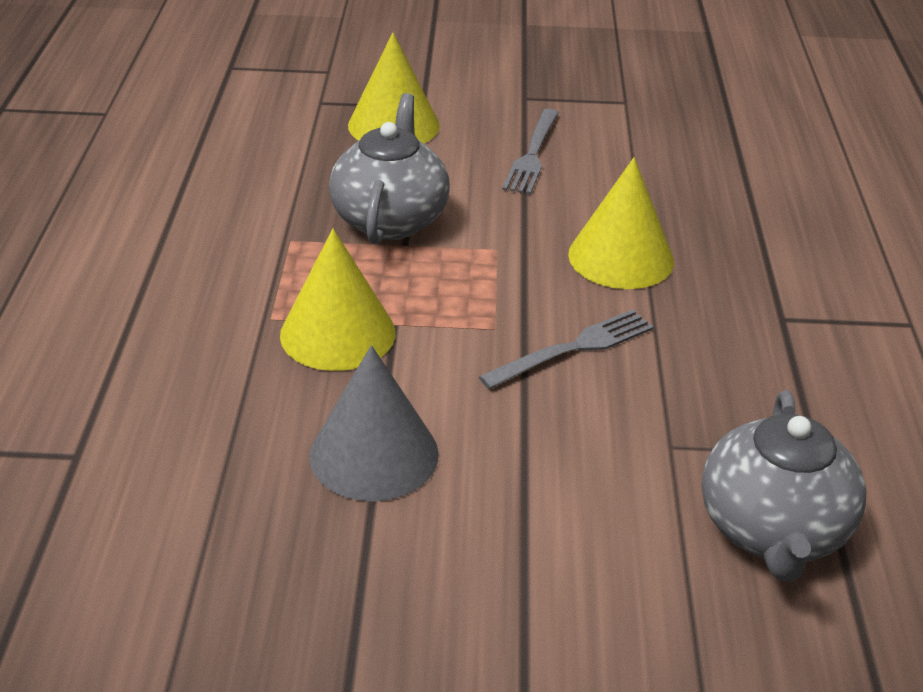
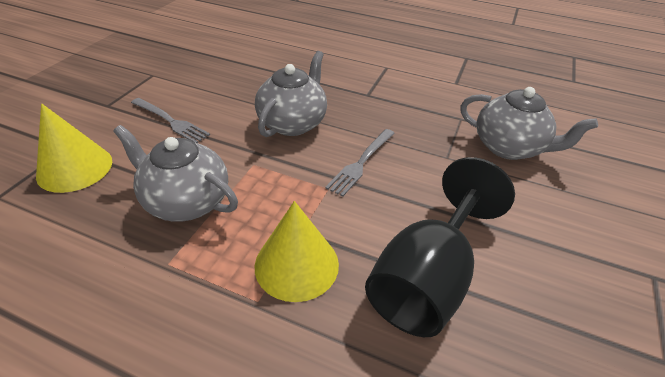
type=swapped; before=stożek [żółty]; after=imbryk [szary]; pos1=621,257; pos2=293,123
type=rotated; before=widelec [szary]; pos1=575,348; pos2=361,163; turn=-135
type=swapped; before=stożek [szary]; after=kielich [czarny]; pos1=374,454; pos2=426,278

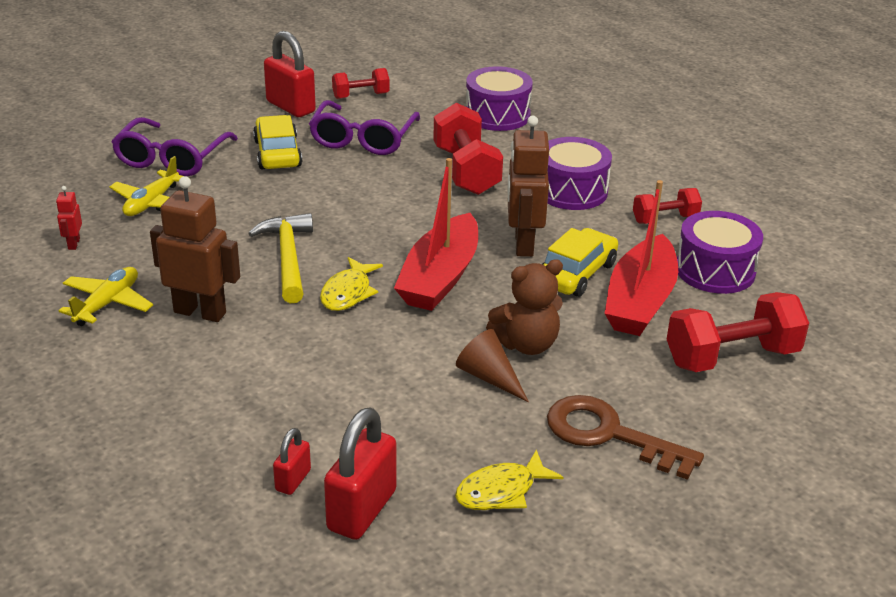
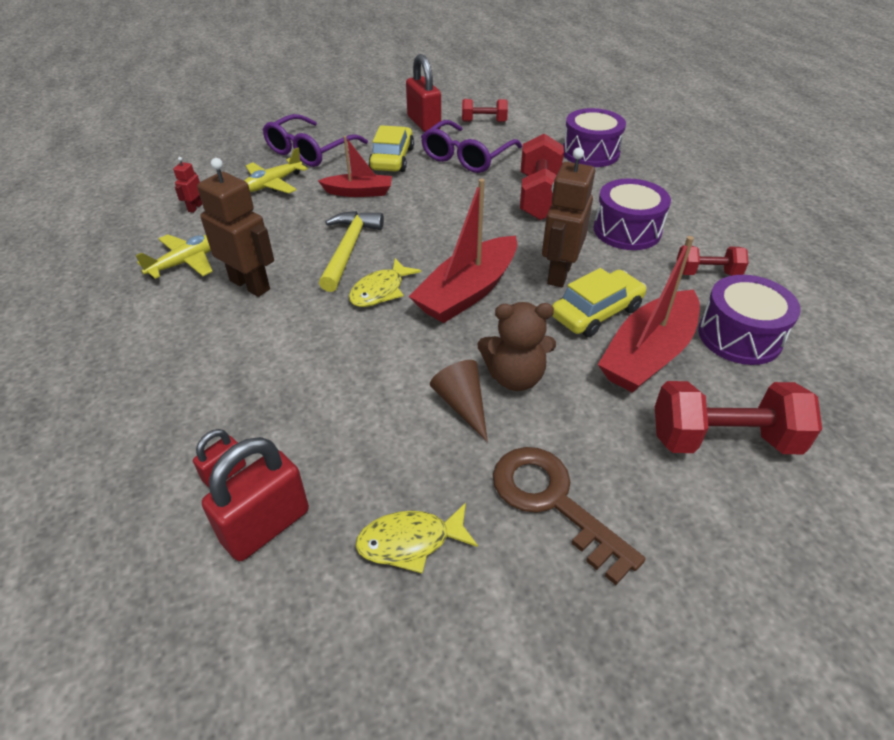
type=new; after=łódka [czerwony]; pos2=359,192

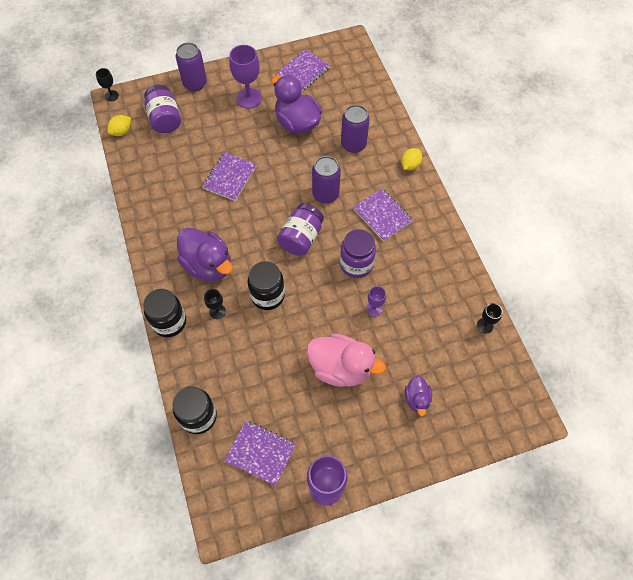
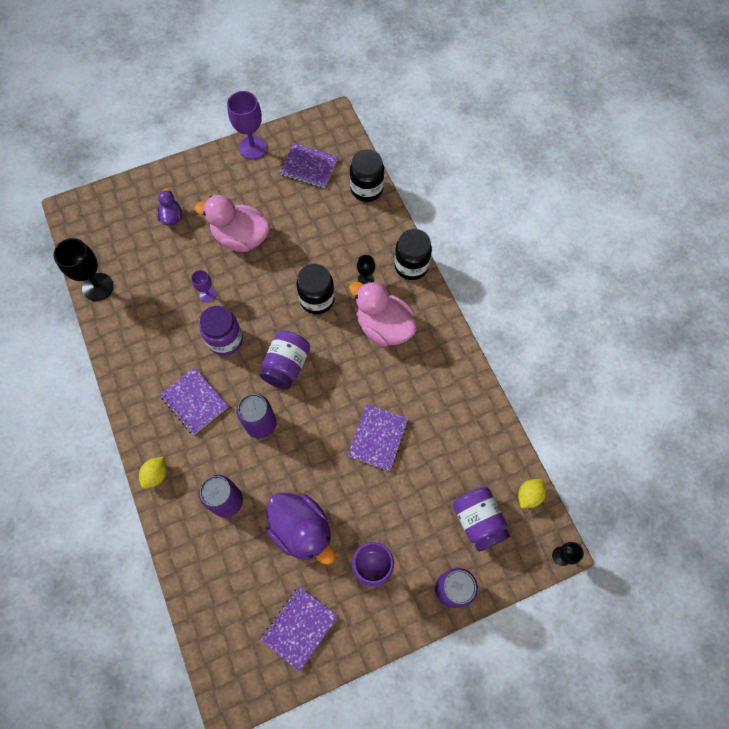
type=scaled; before=kielich [czarny]; pos1=485,325; pos2=98,287; scale=1.87
type=repainted; before=kaczka [fioletowy]; after=kaczka [różowy]; pos1=208,265; pos2=383,326

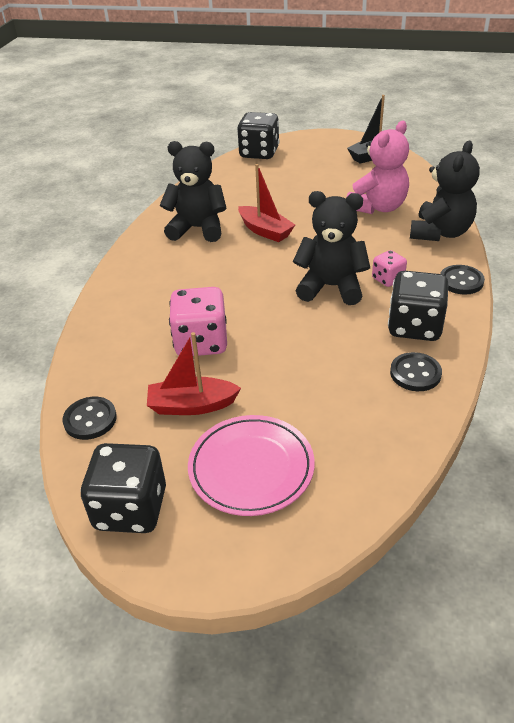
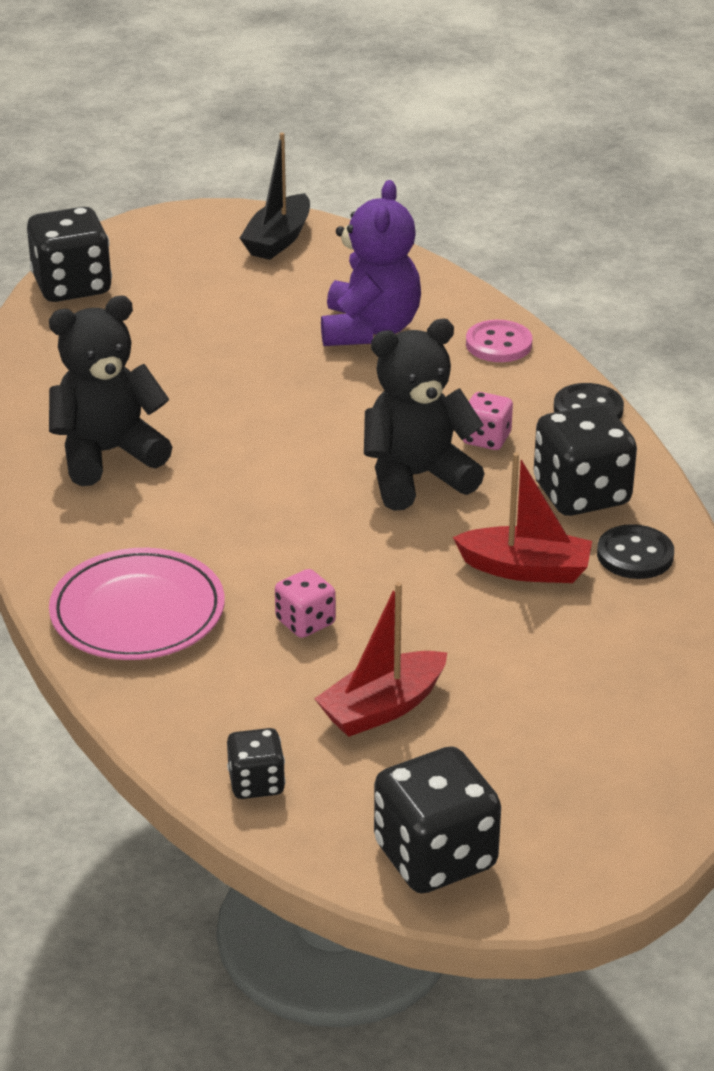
type=shifted; before=talerz [różowy]; pos1=251,468; pos2=137,612
type=swapped; before=guzik [czarny]; after=kostka do gry [czarny]; pos1=90,419; pos2=256,783
type=scaled; before=kostka do gry [różowy]; pos1=201,342; pos2=305,622; scale=0.54
type=repainted; before=miś [różowy]; after=miś [fioletowy]; pos1=378,207; pos2=369,329
type=shifted; before=łódka [czerwony]; pos1=265,231; pos2=526,569
type=swapped; before=miś [czarny]; after=guzik [różowy]; pos1=440,233; pos2=498,344

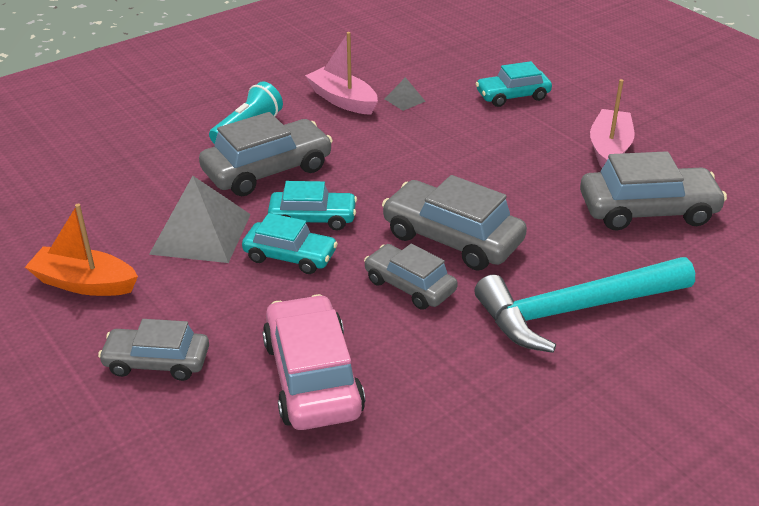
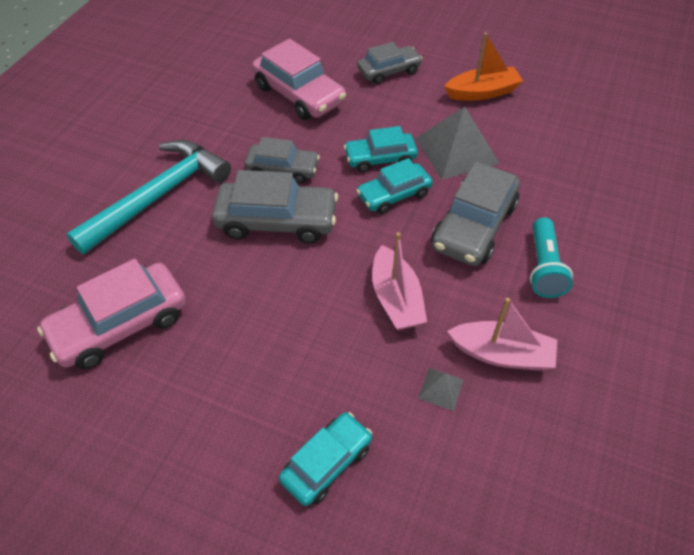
type=repainted; before=samochód [szary]; after=samochód [różowy]; pos1=647,210; pos2=120,325
type=shifted; before=łódka [różowy]; pos1=609,148; pos2=396,299

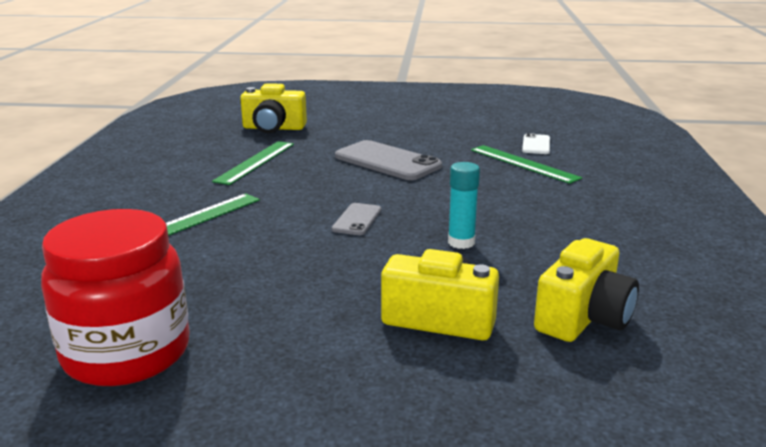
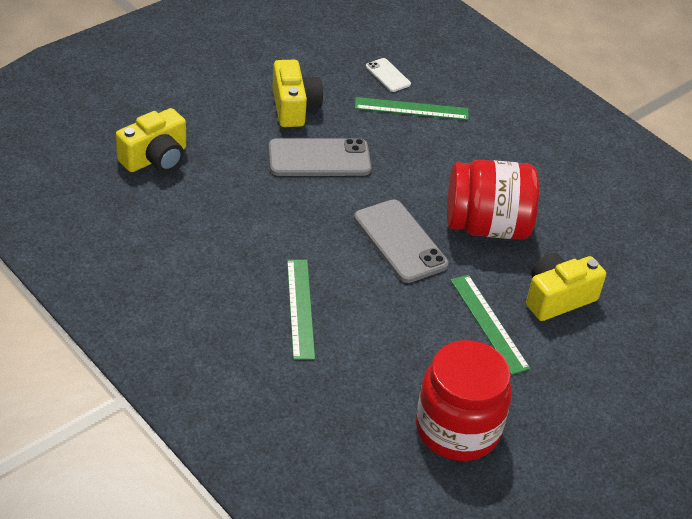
type=shifted; before=aparat fotograficzny [żółty]; pos1=583,317; pos2=294,107
type=scaled; before=telefon [szary]; pos1=357,220; pos2=400,241; scale=1.9
type=swapped; before=klej w sztyfcie [turkusowy]; after=słoik [czerwony]; pos1=461,242; pos2=487,226
type=shifted; before=linijka [zielony]; pos1=255,162; pos2=489,323

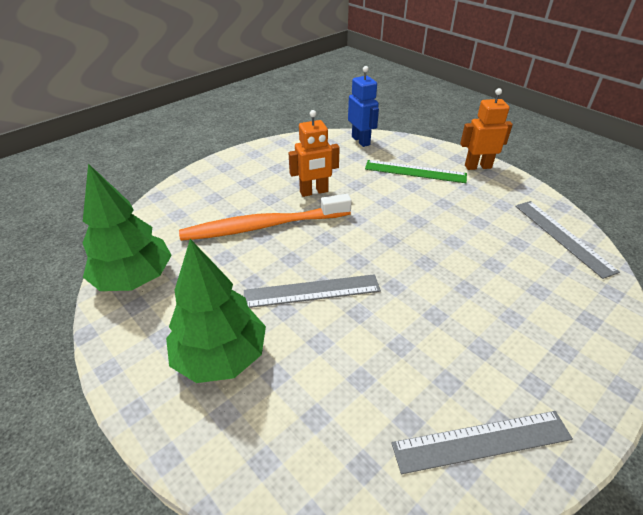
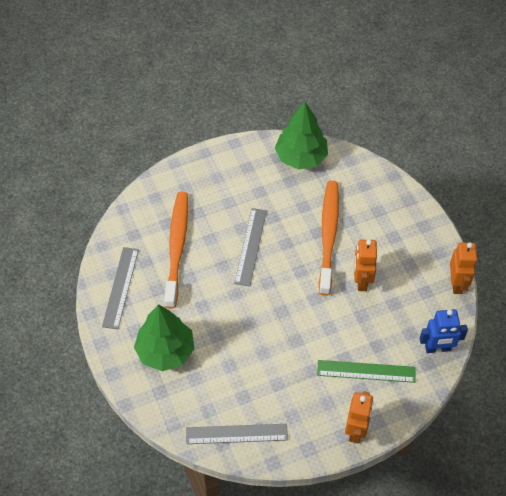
type=shifted; before=drzewko [zielony]; pos1=221,356; pos2=165,351
type=new; after=szczoteczka do zębów [pomarańczowy]; pos2=177,248
type=rotated; before=linijka [zielony]; pos1=415,171; pos2=366,371; turn=60
type=new; after=robot [pomarańczowy]; pos2=457,283

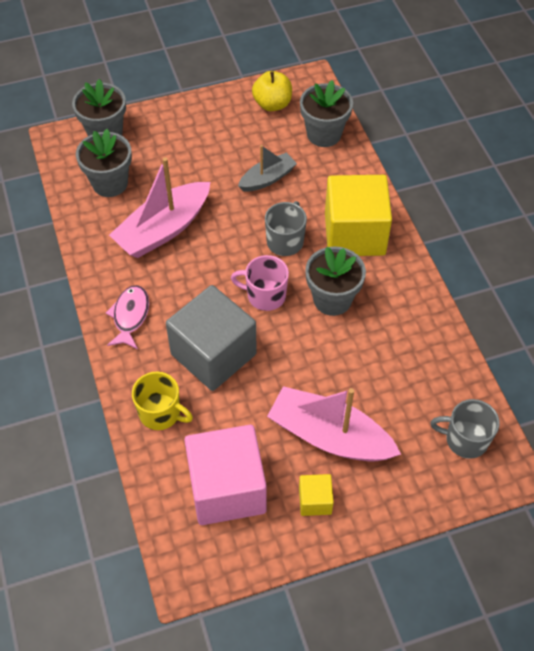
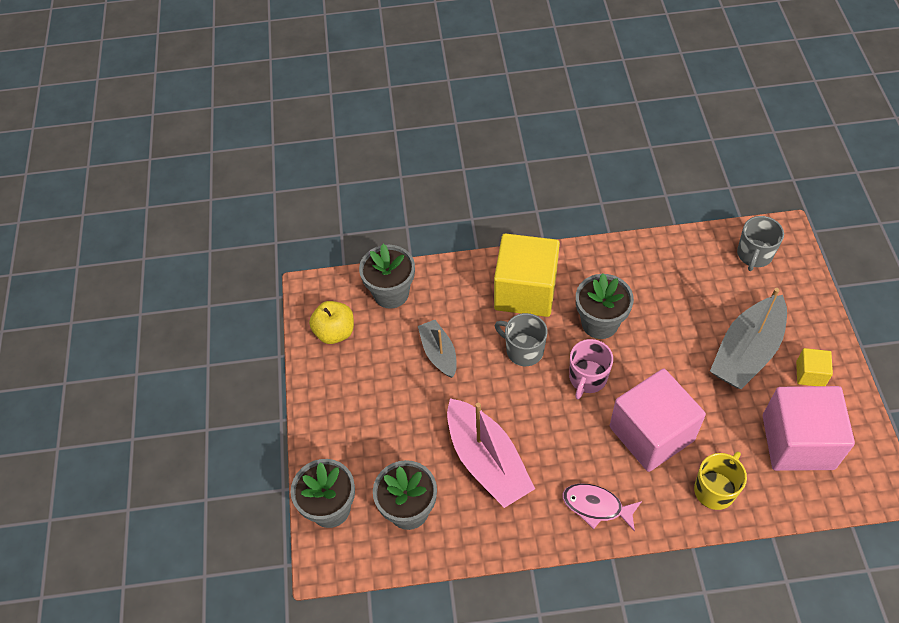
type=repainted; before=sześcian [szary]; after=sześcian [różowy]; pos1=213,354; pos2=651,433
type=repainted; before=łódka [różowy]; after=łódka [szary]; pos1=330,436; pos2=747,351

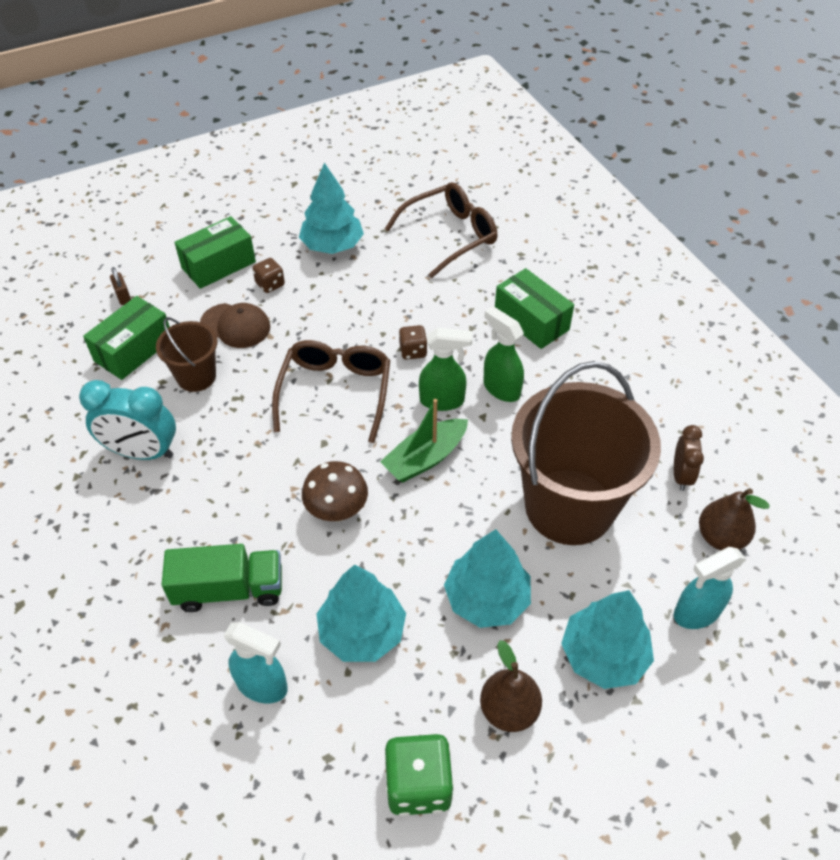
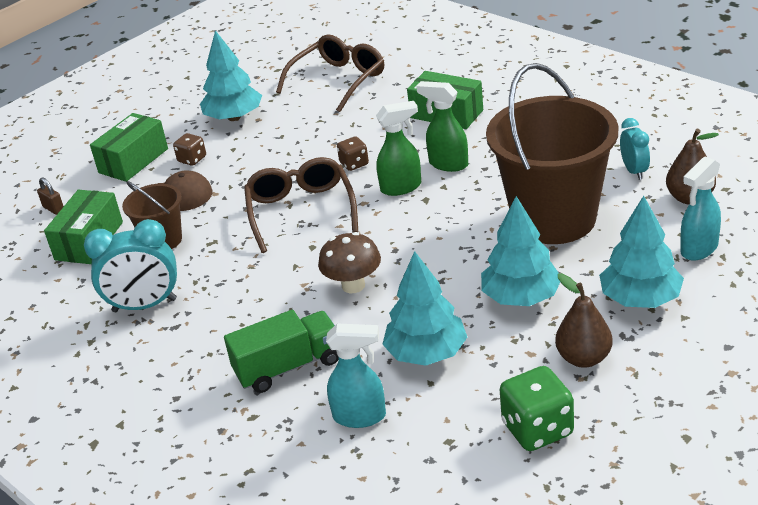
type=repainted; before=budzik [brązowy]; after=budzik [turkusowy]; pos1=681,475; pos2=634,171
type=gone; before=łódka [zielony]; pos1=425,458

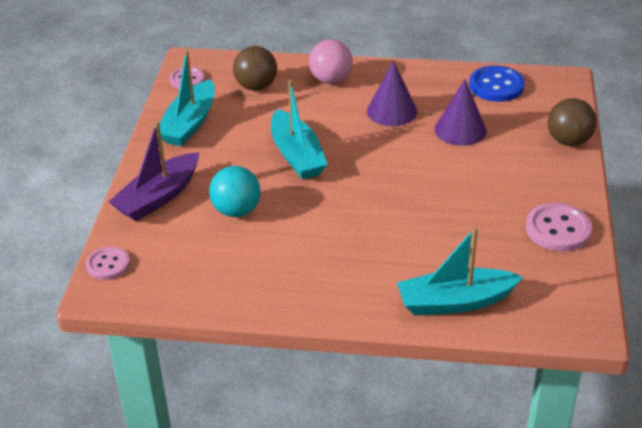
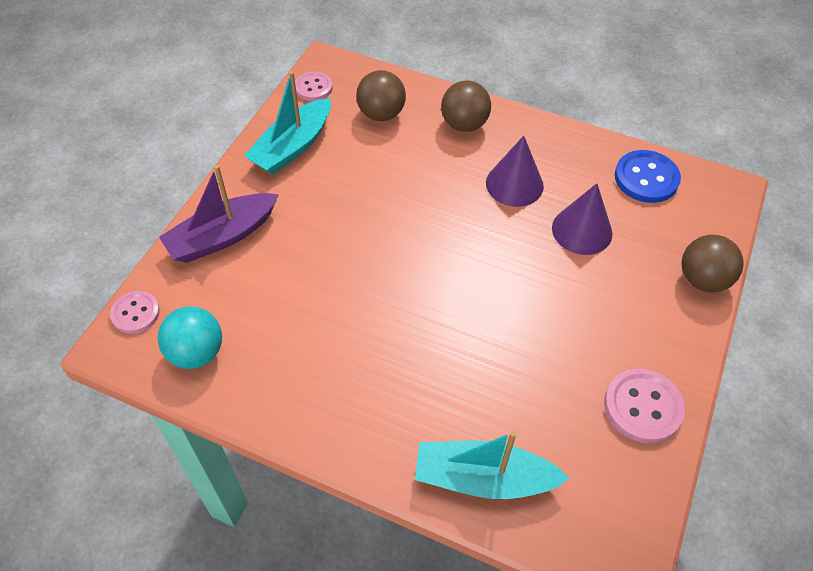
type=shifted; before=piłka [turkusowy]; pos1=236,211; pos2=196,352
type=repainted; before=piłka [różowy]; after=piłka [brązowy]; pos1=331,80; pos2=464,124
type=gone; before=łódka [turkusowy]; pos1=297,155

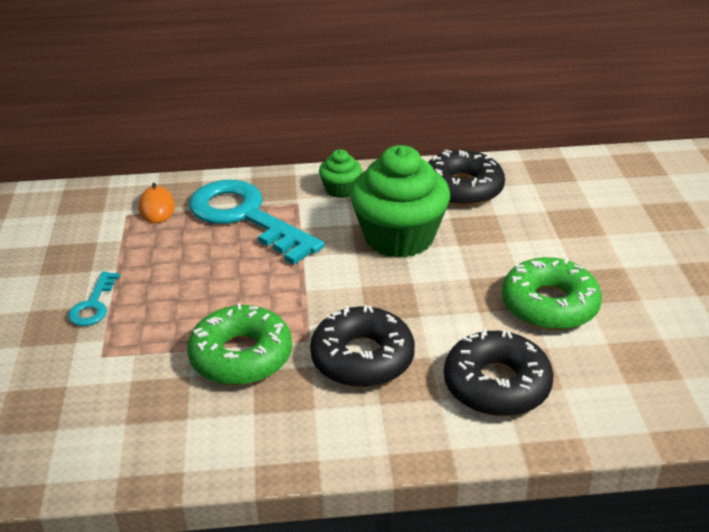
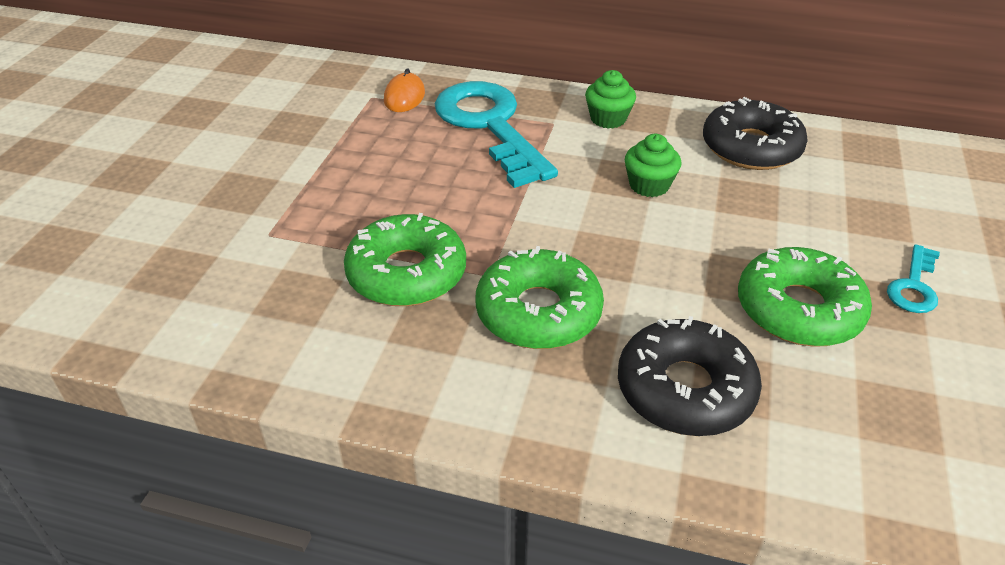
type=repainted; before=donut [czarny]; after=donut [zielony]; pos1=362,358; pos2=538,312
type=scaled; before=muffinka [zielony]; pos1=399,237; pos2=649,185; scale=0.47
type=shifted; before=klucz [turkusowy]; pos1=93,305; pos2=914,286

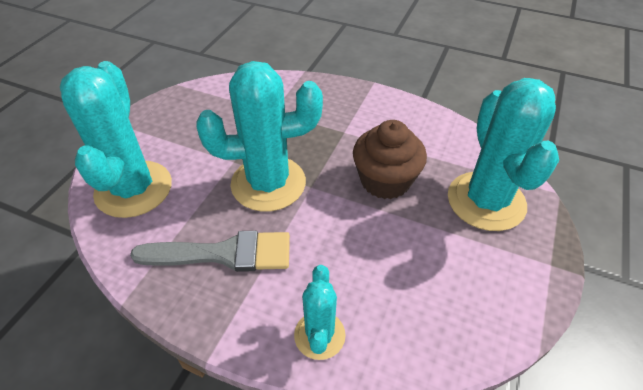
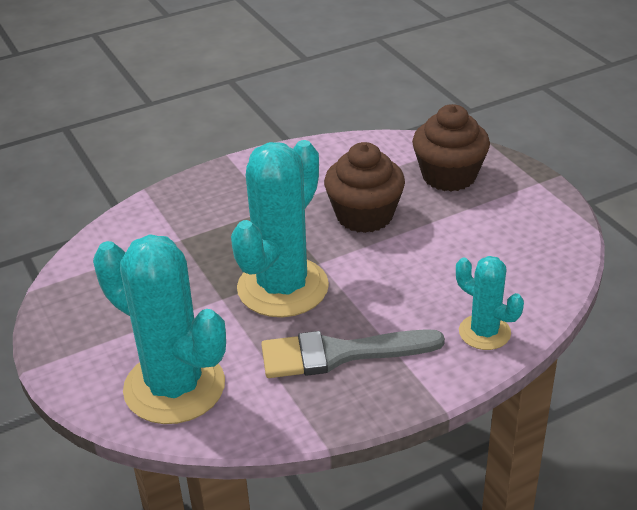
type=rotated; before=pędzel [szary]; pos1=224,254; pos2=339,354; turn=-135
type=swapped; before=kaktus [turkusowy]; after=muffinka [brązowy]; pos1=486,201; pos2=449,176

